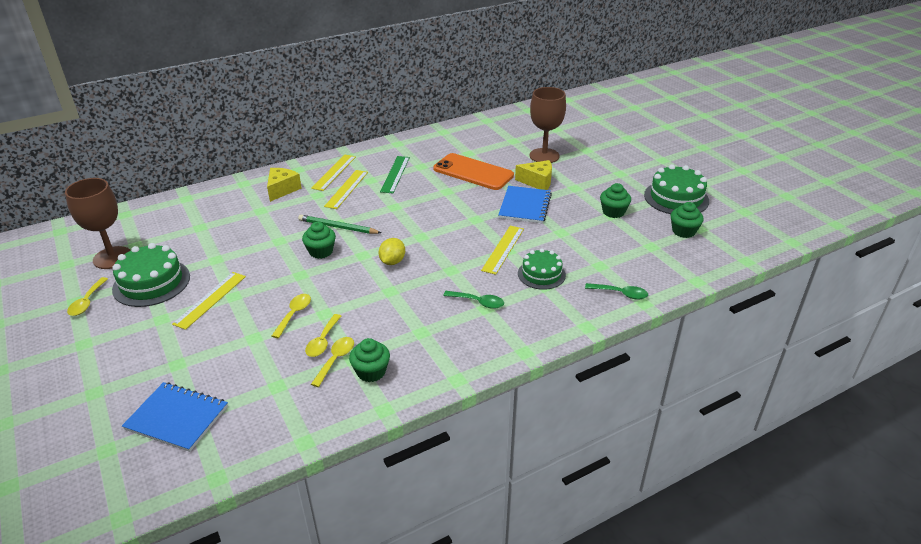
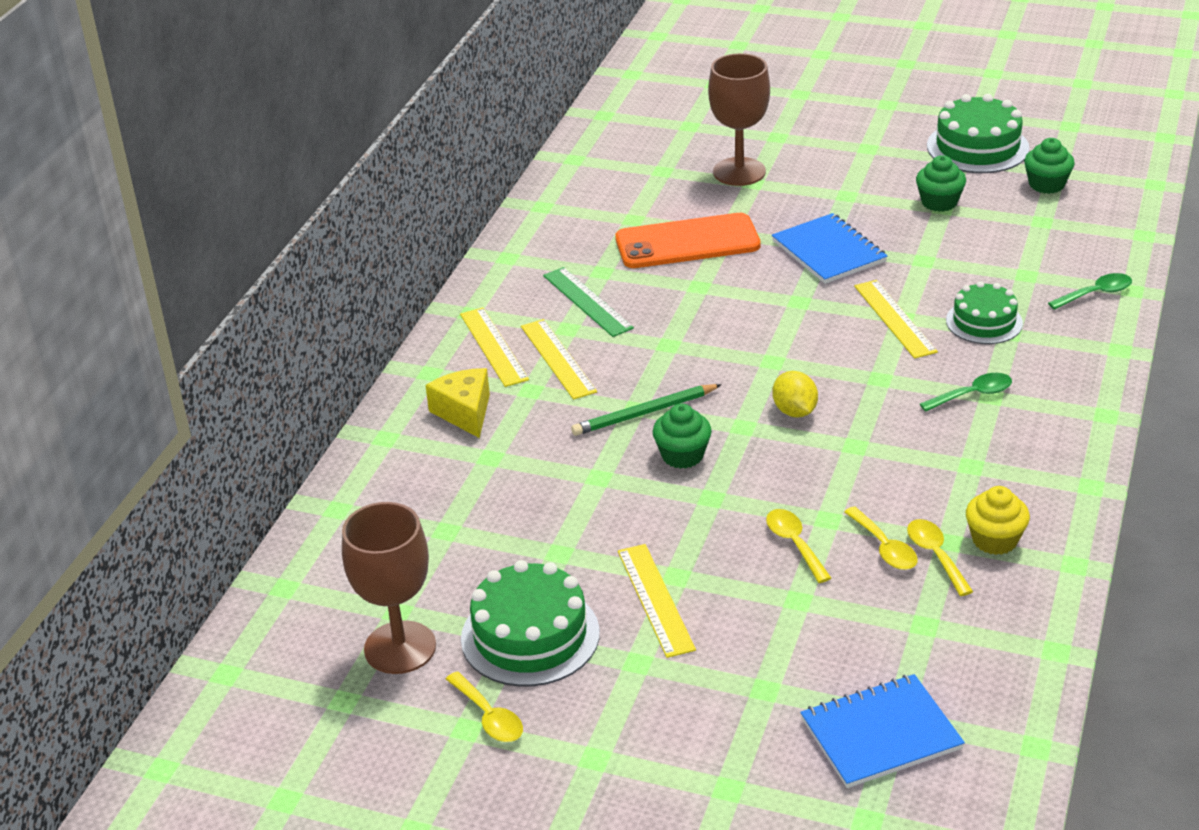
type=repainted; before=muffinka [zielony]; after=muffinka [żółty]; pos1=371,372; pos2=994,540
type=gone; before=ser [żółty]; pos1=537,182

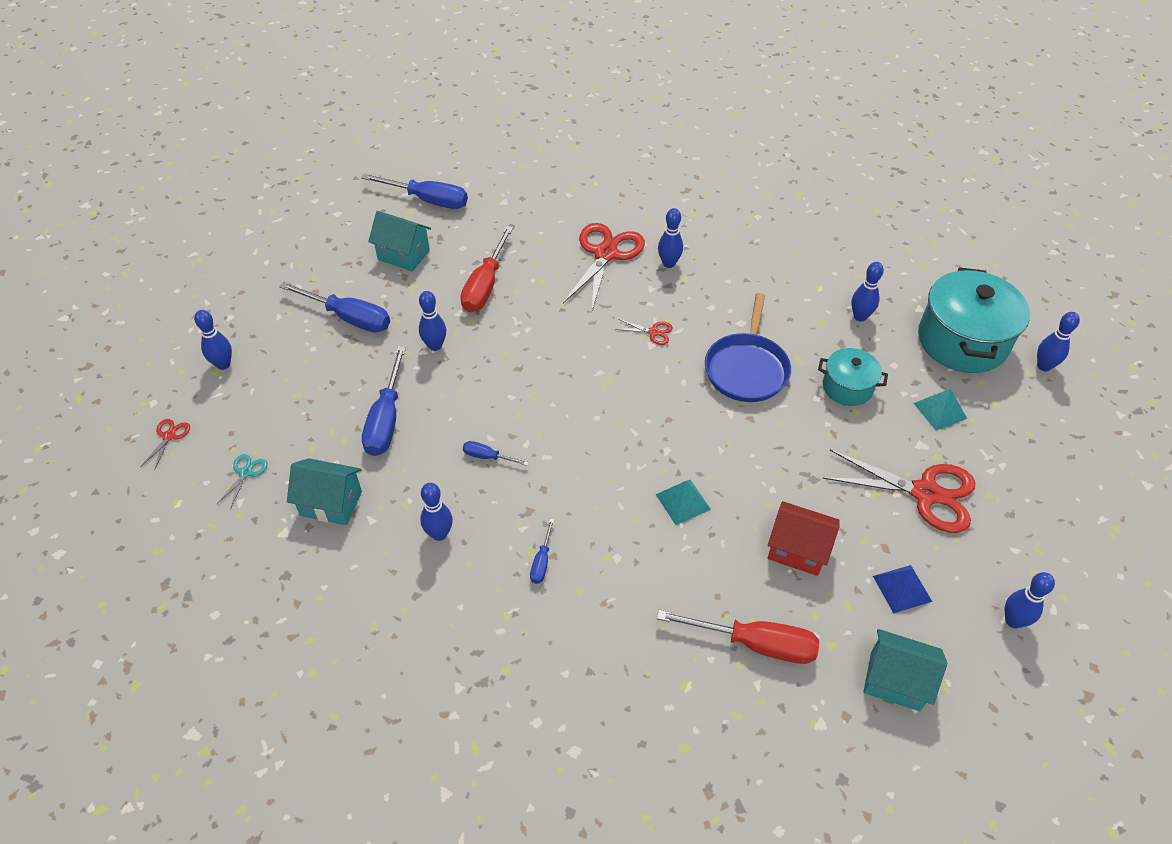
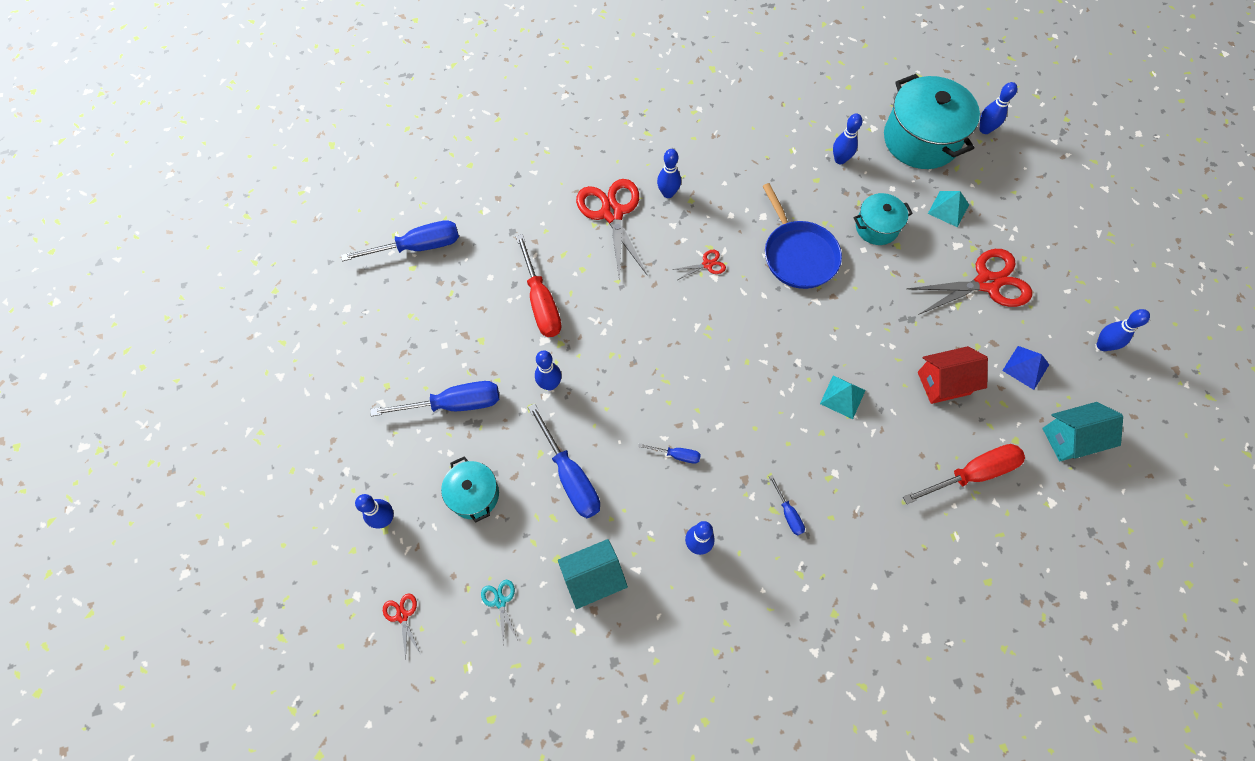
type=new; after=garnek [turkusowy]; pos2=474,495
type=rotated; before=śrubokręt [niebieski]; pos1=487,457; pos2=676,455; turn=-150
type=gone; before=domek [turkusowy]; pos1=403,255

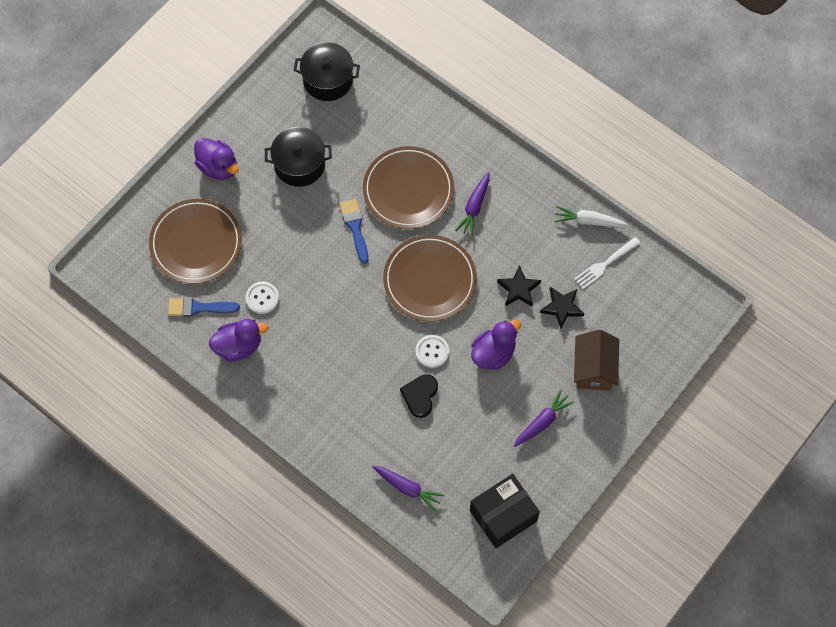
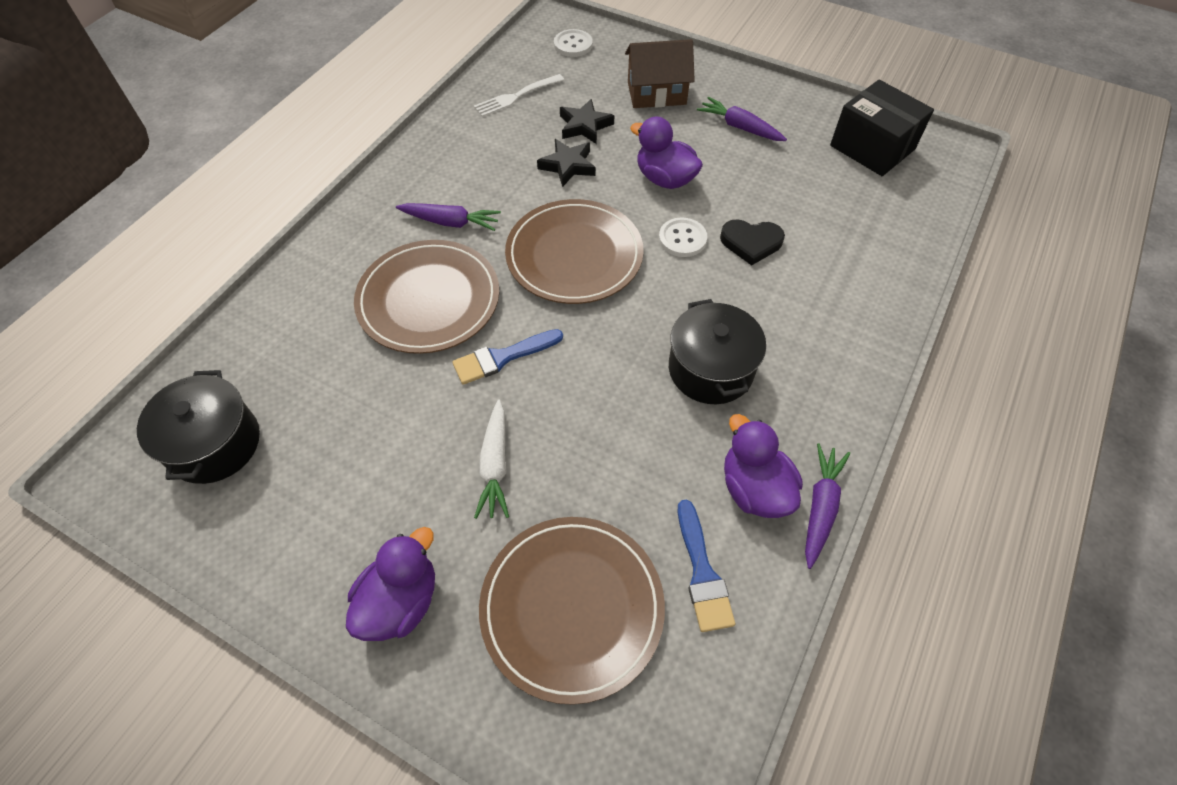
type=rotated; before=widelec [biały]; pos1=605,264; pos2=517,96; turn=105
type=shifted; before=marchewka [biały]; pos1=588,221; pos2=495,465
type=shifted; before=guzik [biały]; pos1=262,298; pos2=573,45
type=shifted; before=garnek [czarny]; pos1=299,164; pos2=710,369
type=shifted; before=marchewka [fioletowy]; pos1=407,488; pos2=820,507

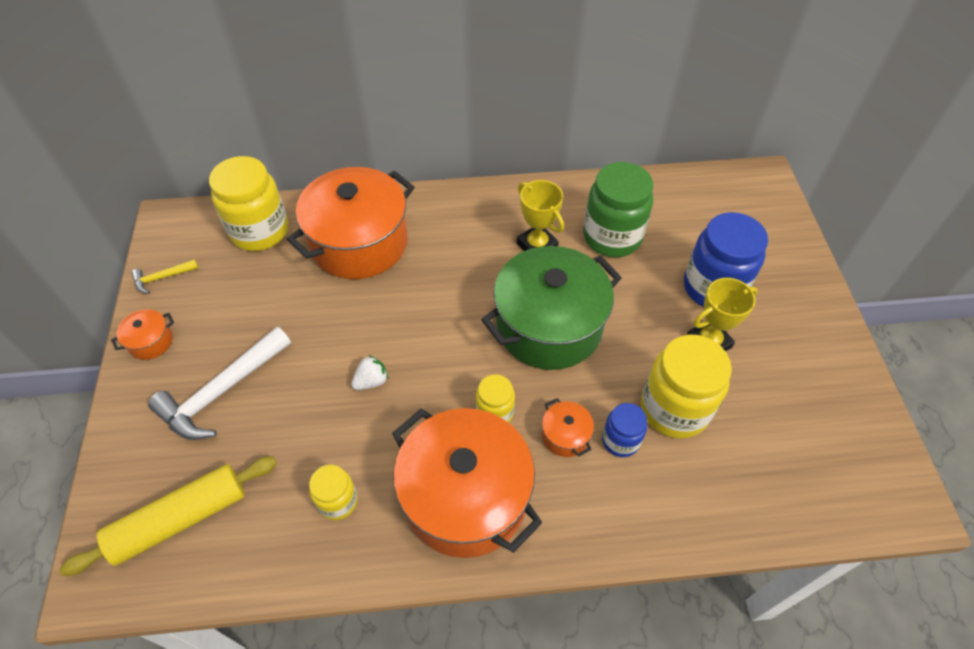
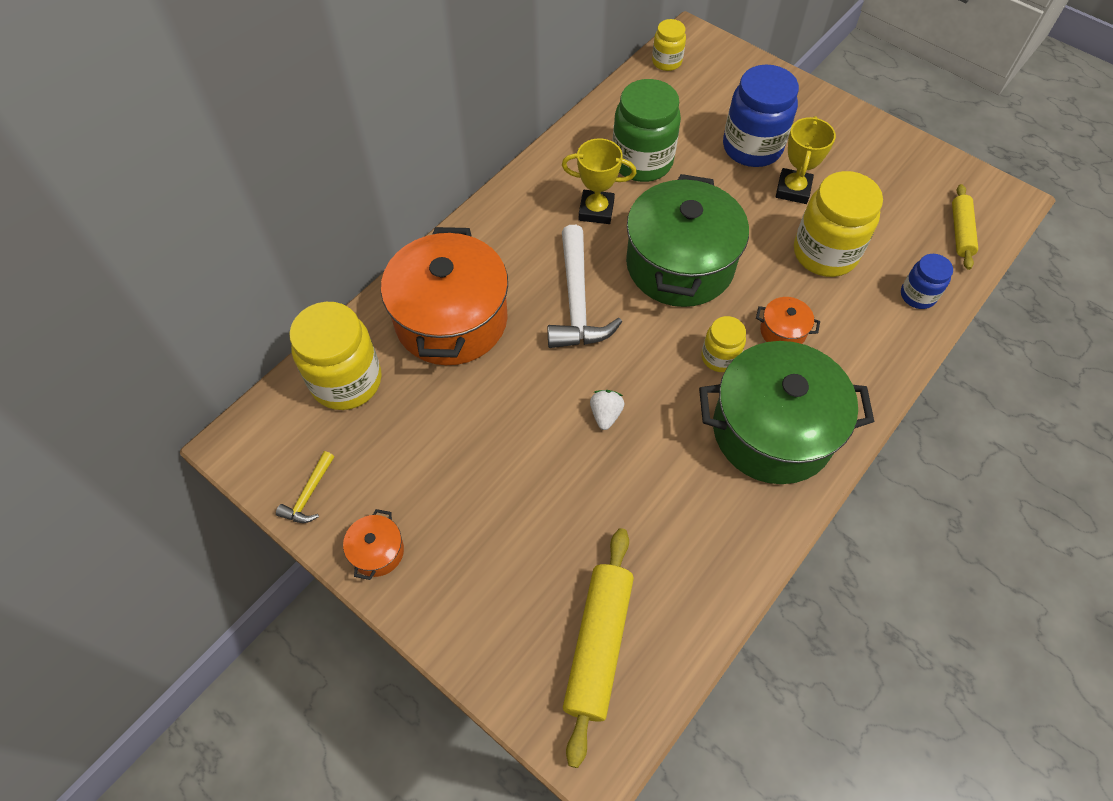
type=shifted; before=młotek [biały]; pos1=221,392; pos2=577,302
type=shifted; before=słoik [żółty]; pos1=338,501; pos2=666,62
type=repainted; before=garnek [pomarańczowy]; after=garnek [zielony]; pos1=465,497; pos2=772,431
type=shifted; before=słoik [niebieski]; pos1=620,440; pos2=917,295
type=new; after=wałek do ciasta [żółty]; pos2=960,232

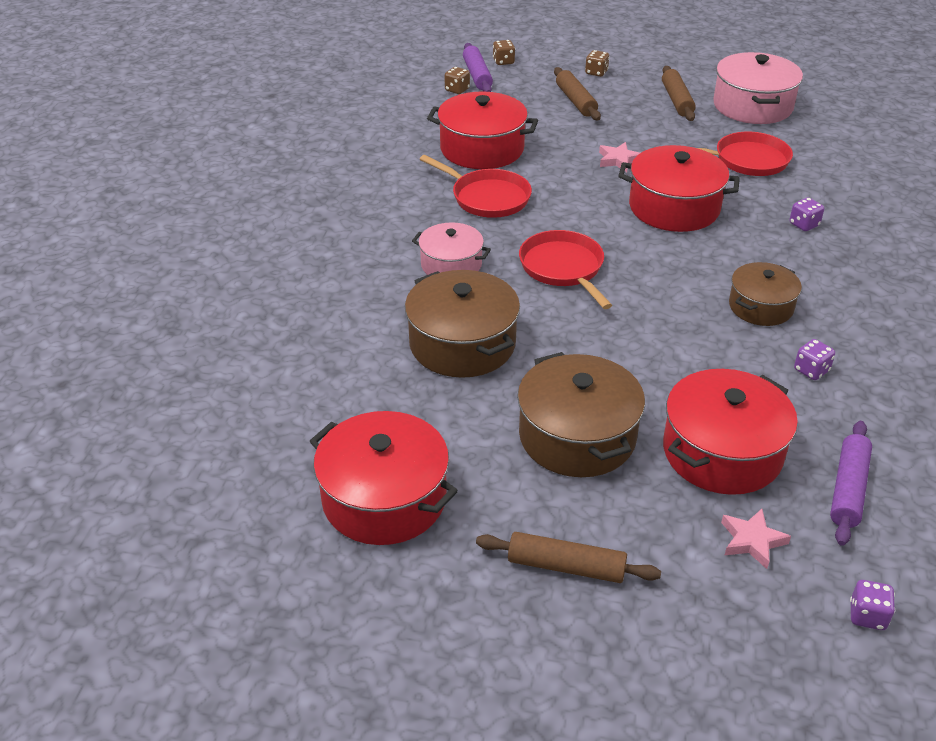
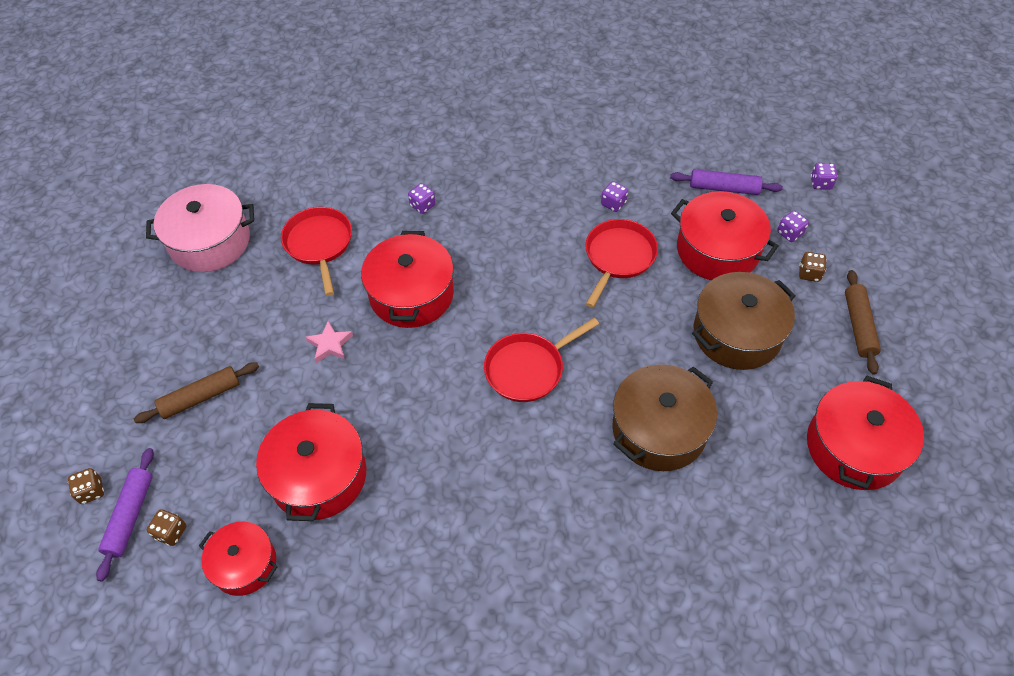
type=rotated; before=wałek do ciasta [fioletowy]; pos1=477,75; pos2=130,516; turn=-60
type=new; after=garnek [czerwony]; pos2=244,564
type=shifted; before=patelnia [czerwony]; pos1=487,197; pos2=618,257
type=swapped; before=gwiazda [różowy]; after=kostka do gry [fioletowy]; pos1=752,541; pos2=790,233
type=shifted; before=kostka do gry [brązowy]; pos1=596,73; pos2=809,273
type=gone; before=garnek [różowy]; pos1=451,265
type=gone; before=wałek do ciasta [brązowy]; pos1=677,100
type=gone; before=garnek [brązowy]; pos1=761,307

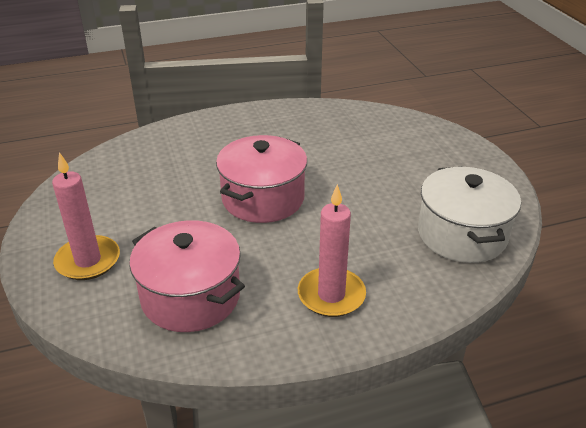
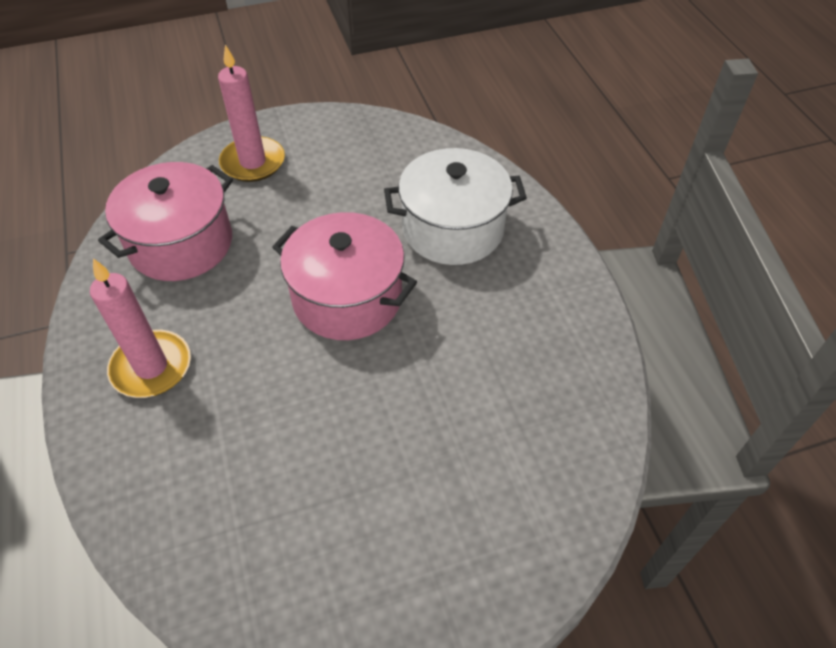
type=shifted; before=garnek [biały]; pos1=462,234; pos2=453,229

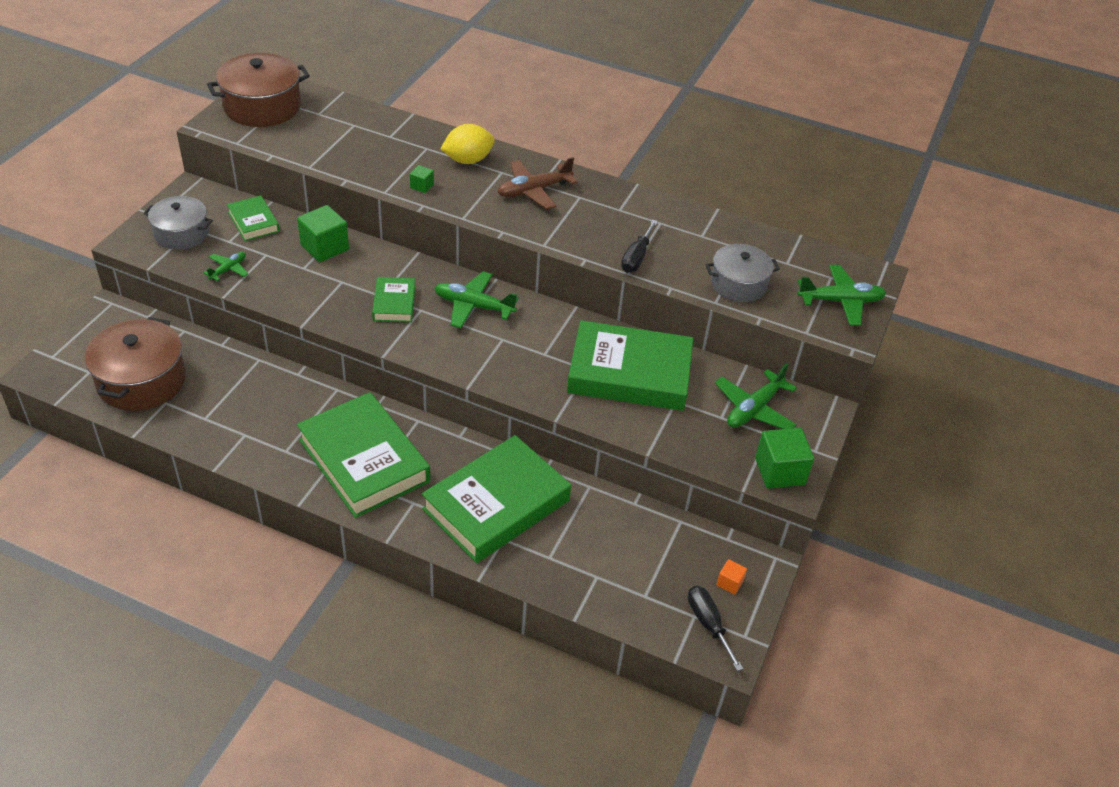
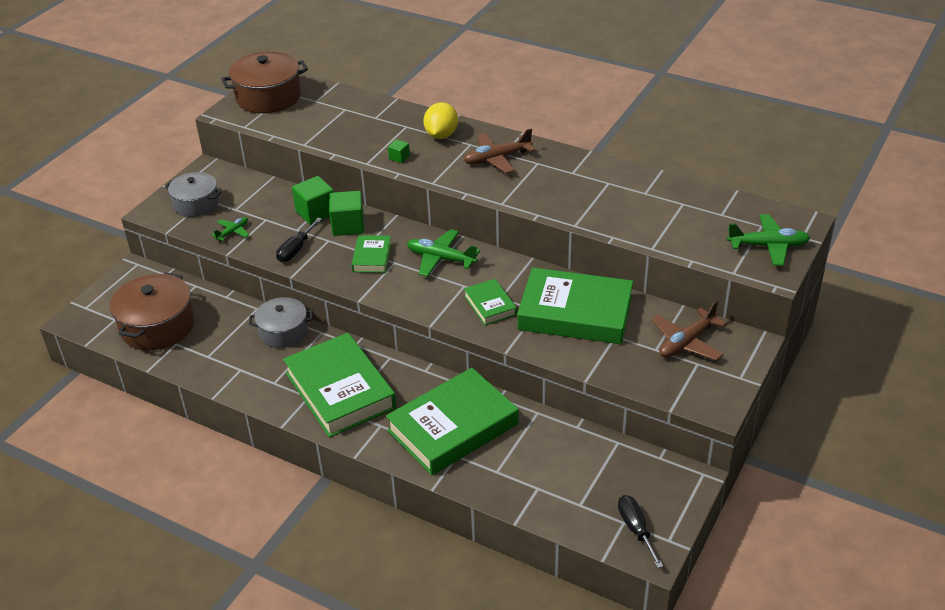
type=shifted; before=garnek [szary]; pos1=738,284; pos2=283,332
type=shifted; before=śrubokręt [czarny]; pos1=636,257; pos2=296,249
type=shifted; before=sześcian [zielony]; pos1=779,471; pos2=348,225
type=rotated; before=cytryna [żółty]; pos1=468,160; pos2=441,135; turn=-60
type=shifted; before=książka [zielony]; pos1=253,222; pos2=490,305
type=repainted; before=samolot [zielony]; after=samolot [brązowy]; pos1=754,409; pos2=686,342
type=gone; before=sześcian [pomarańczowy]; pos1=729,583

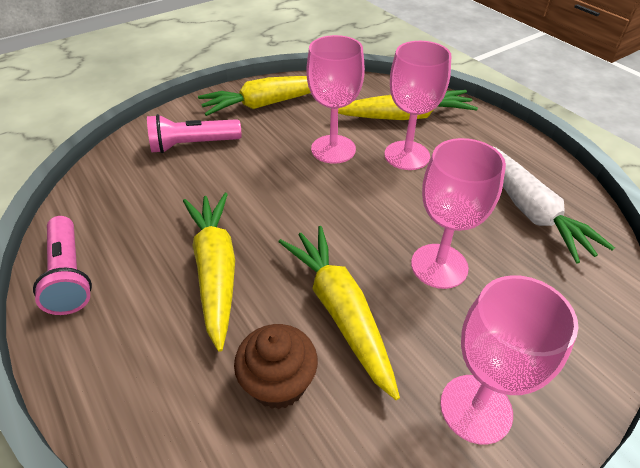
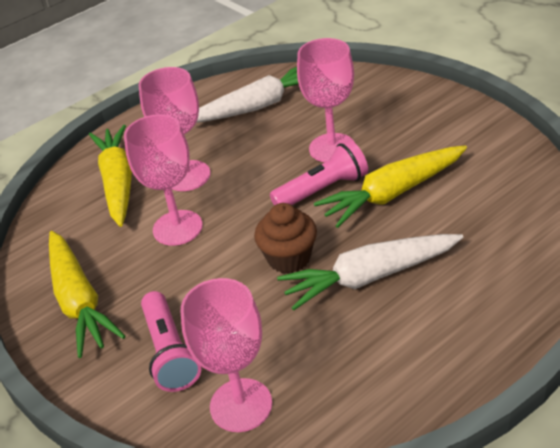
type=shifted; before=kielich [różowy]; pos1=476,408; pos2=241,405
type=shifted; before=muffinka [brązowy]; pos1=278,383; pos2=289,258
type=shifted; before=latarka [różowy]; pos1=69,275; pos2=323,190
type=repainted; before=marchewka [żółty]; after=marchewka [biały]; pos1=215,270; pos2=370,277

